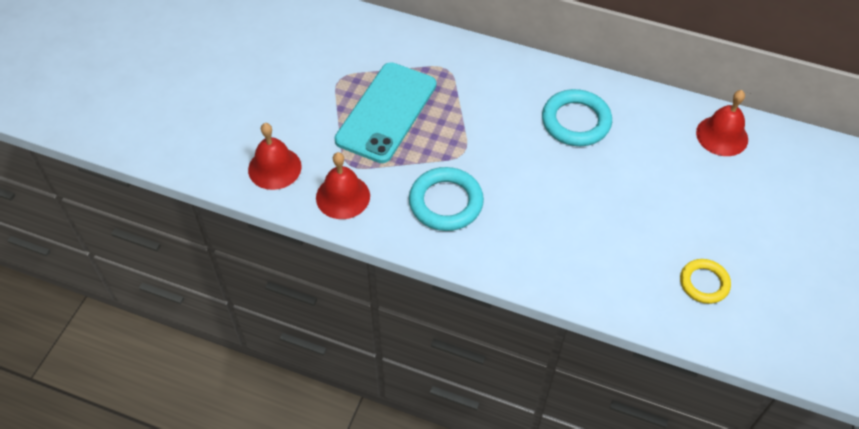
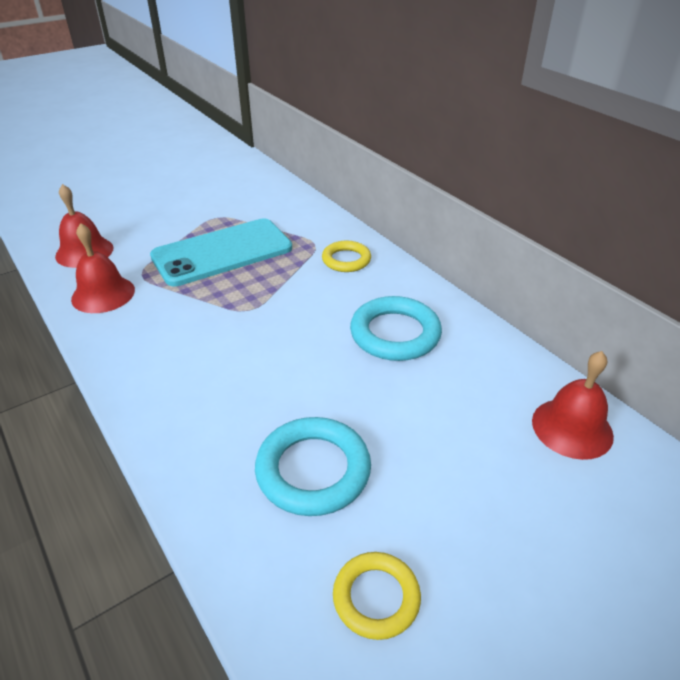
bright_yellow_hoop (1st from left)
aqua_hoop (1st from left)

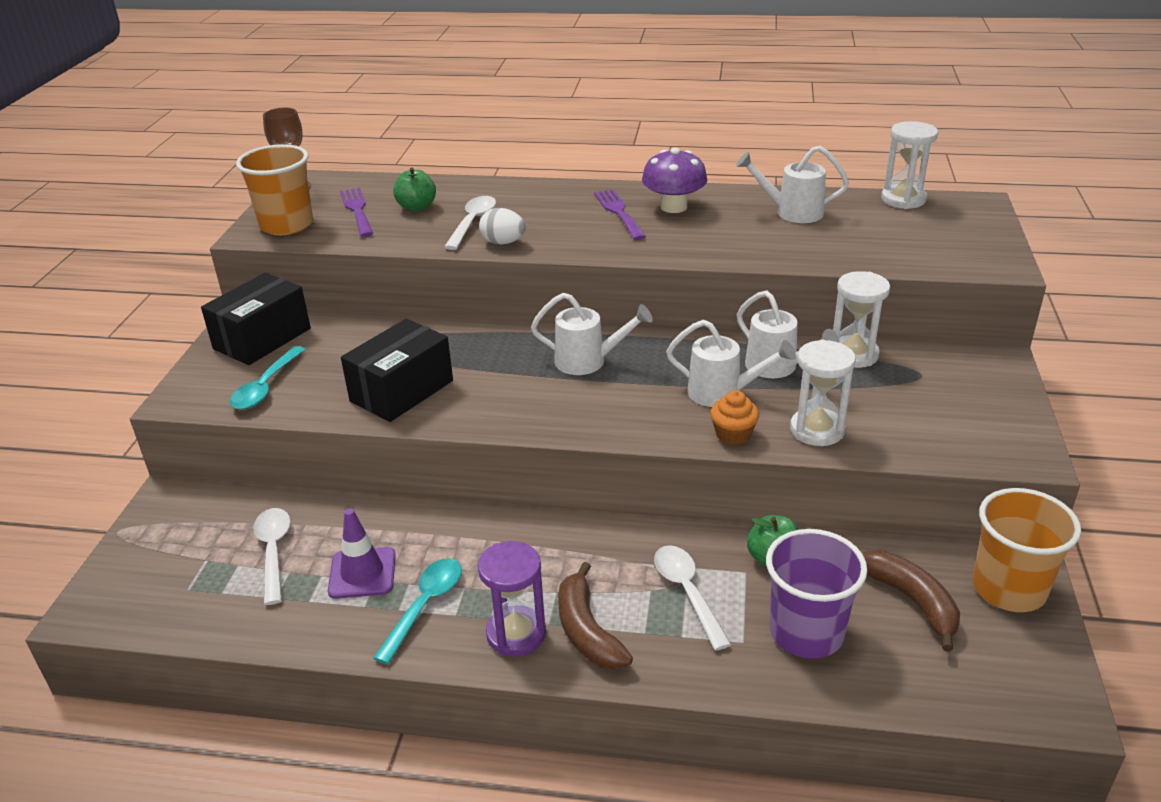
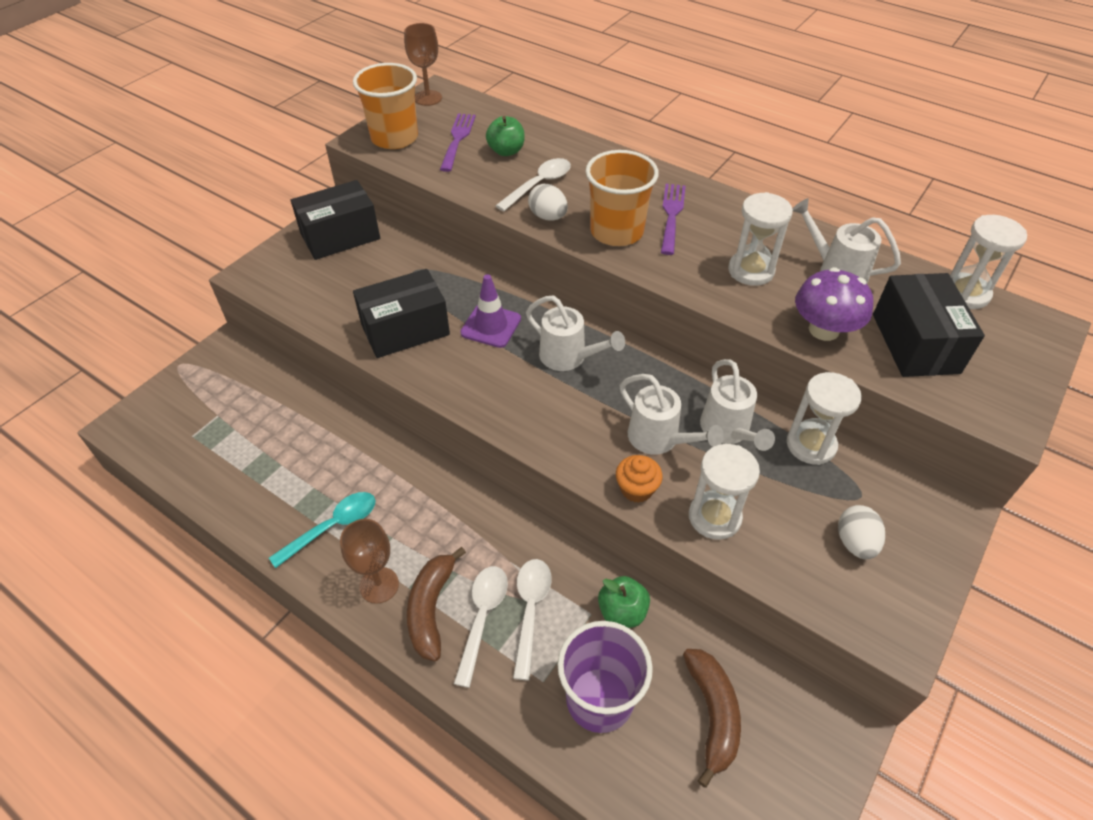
aqua_spoon (1st from left in the first image)
pure_white_sandglass (2nd from left)
pure_white_toy_egg (2nd from left)
black_parcel (3rd from left)
pure_white_spoon (1st from left)
royal_purple_traffic_cone
royal_purple_mushroom
bright_orange_cup (2nd from left)
brown_wine_glass (1st from left)

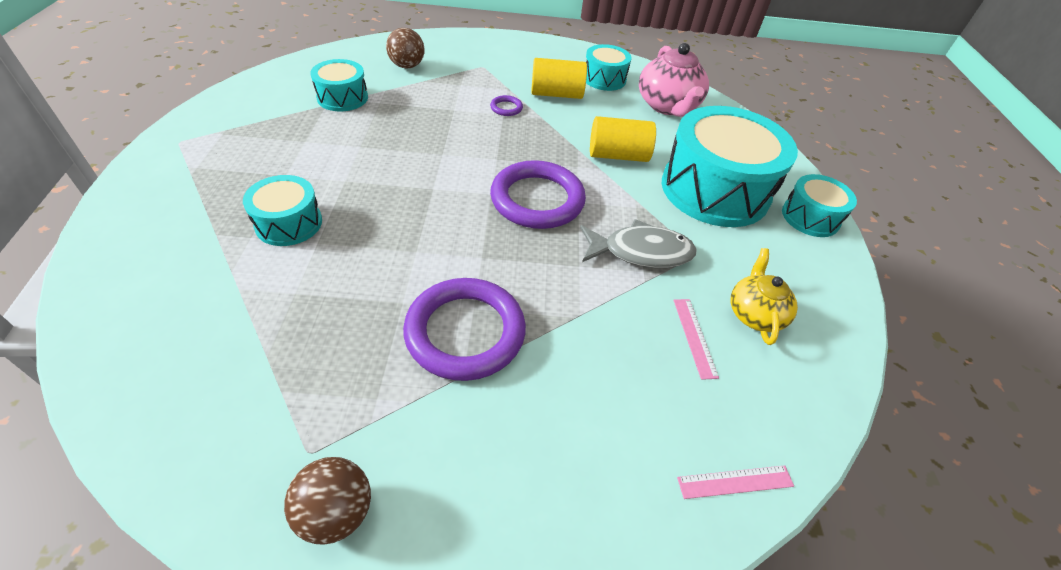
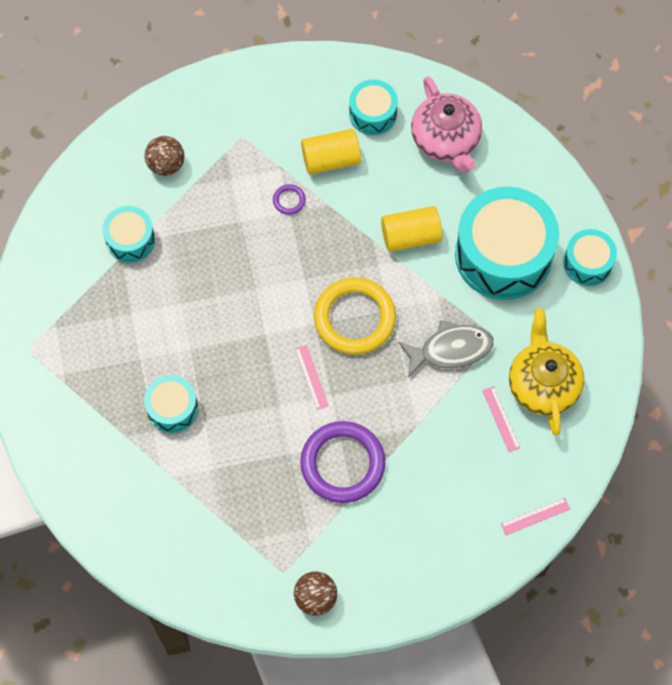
pink_ruler (1st from left)
bright_yellow_hoop
bright_yellow_china_teapot

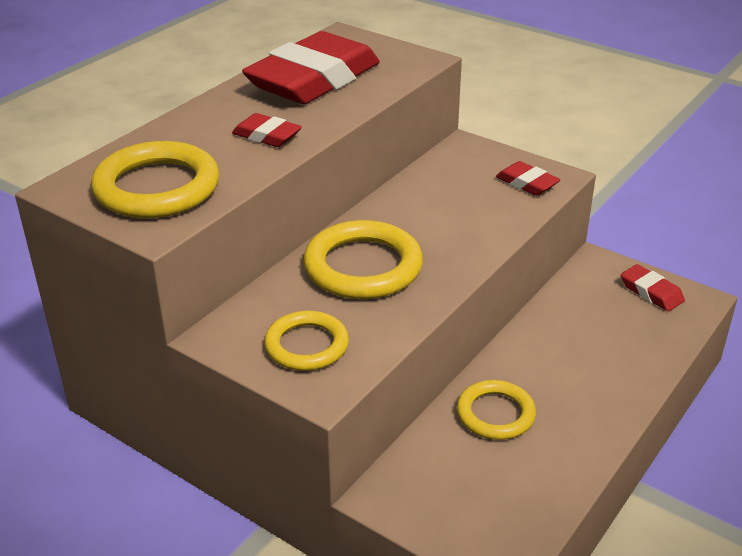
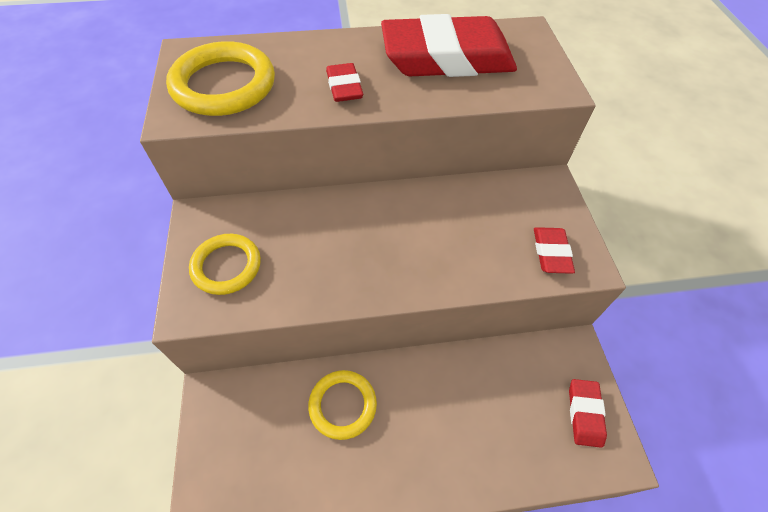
bright_yellow_hoop (3rd from left in the first image)

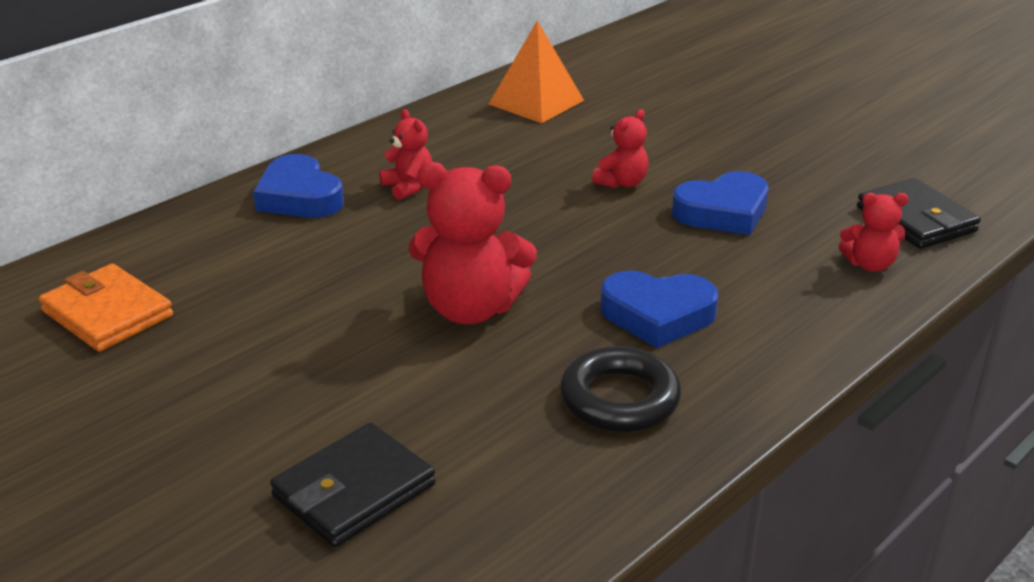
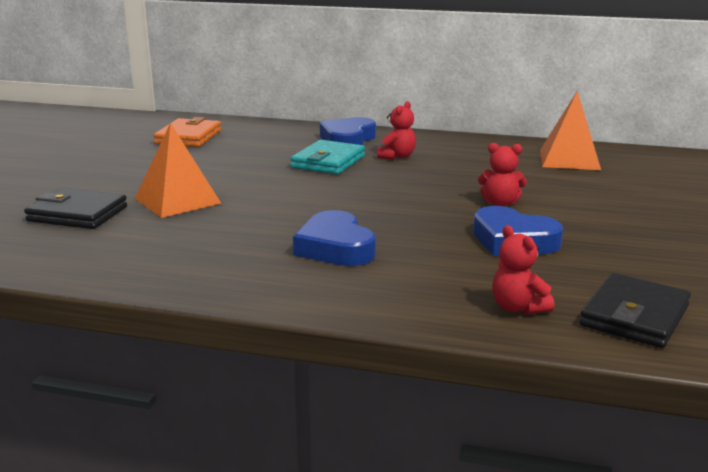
red_stuffed_bear (2nd from left in the first image)
black_hoop
bright_orange_solid_pyramid (1st from left)
aqua_wallet

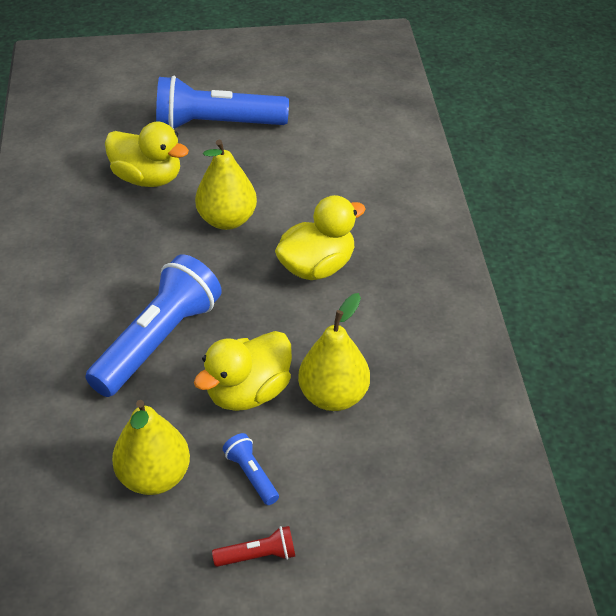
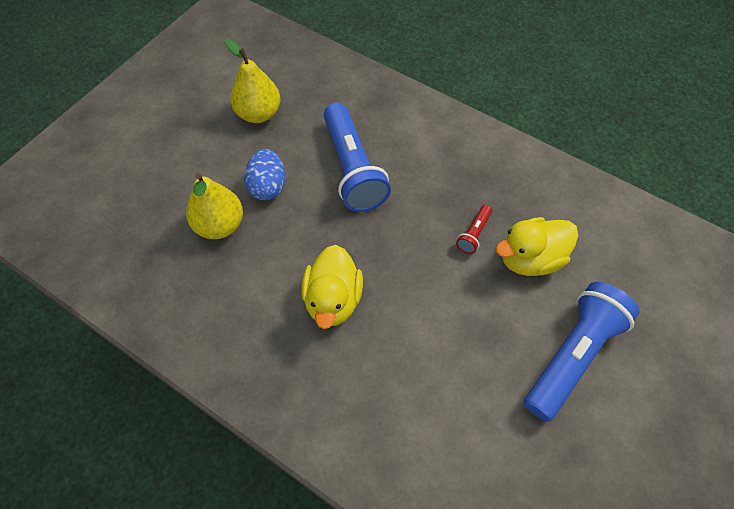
bright_yellow_toy_pear (2nd from left in the first image)
blue_torch (3rd from left in the first image)
red_torch
blue_toy_egg

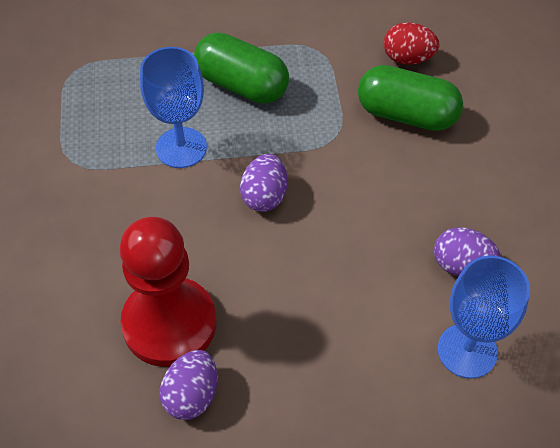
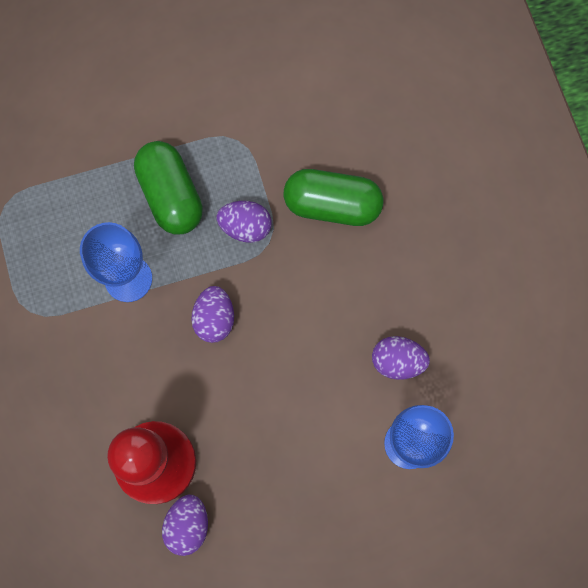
red_toy_egg
royal_purple_toy_egg (3rd from left)
green_capsule (1st from left)

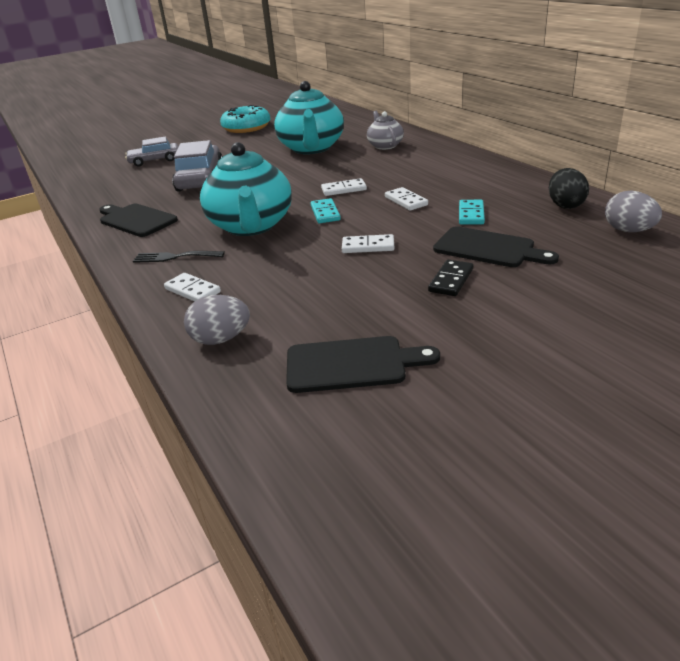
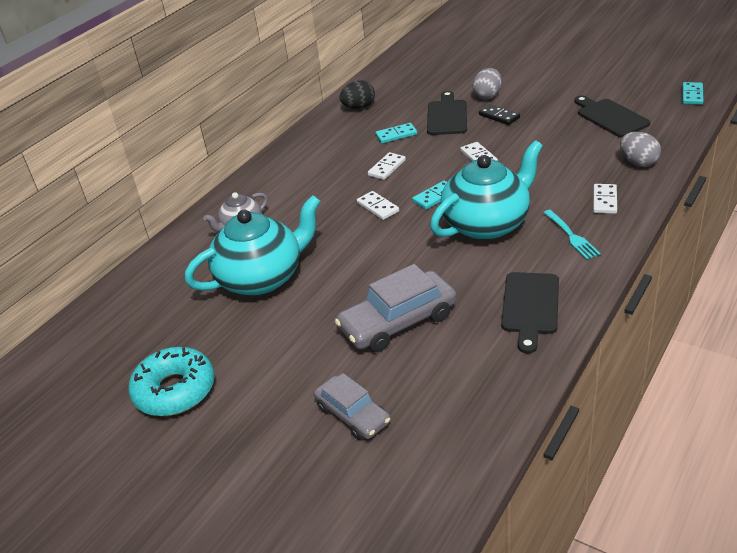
aqua_domino_tile (3rd from left)
ash-grey_toy_egg (1st from left)
aqua_table_fork
black_domino_tile

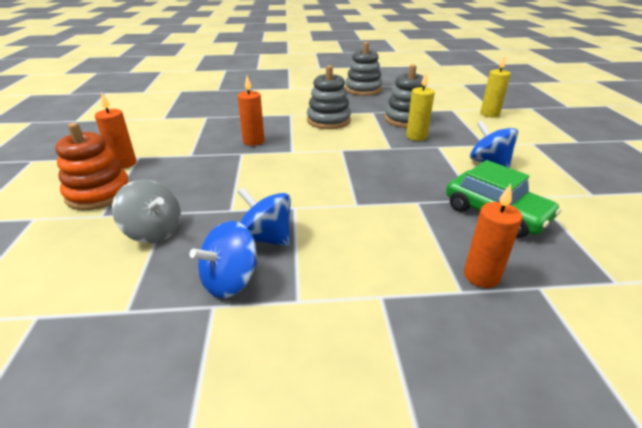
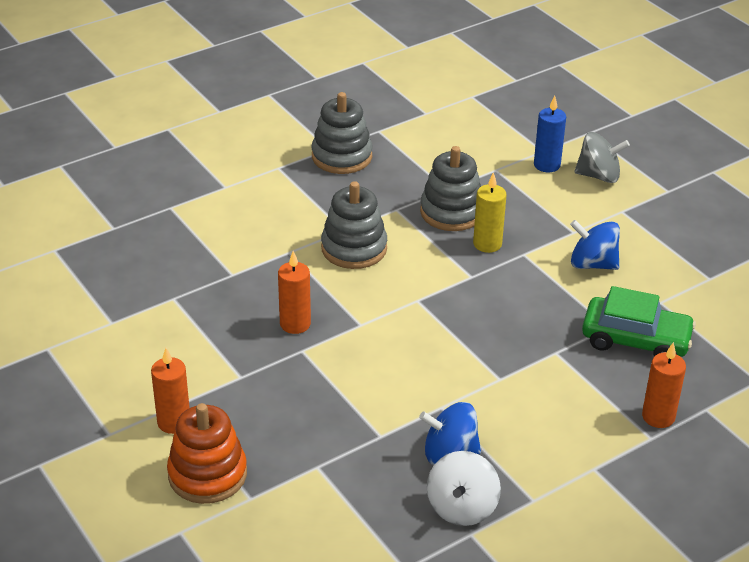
ash-grey_spinning_top
pure_white_spinning_top
blue_candle

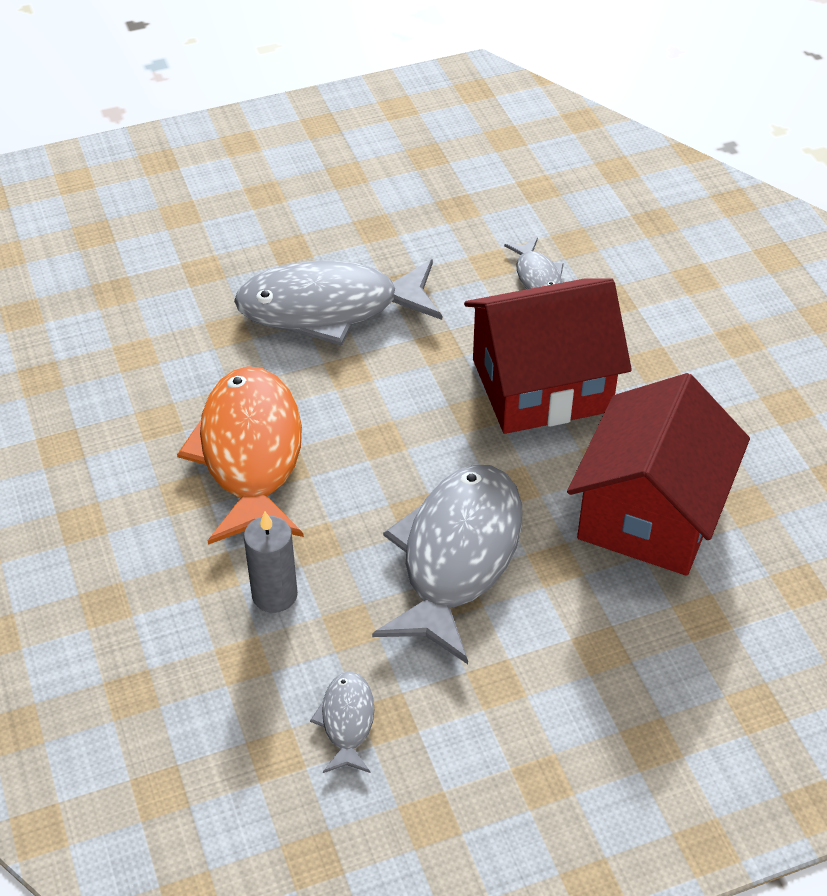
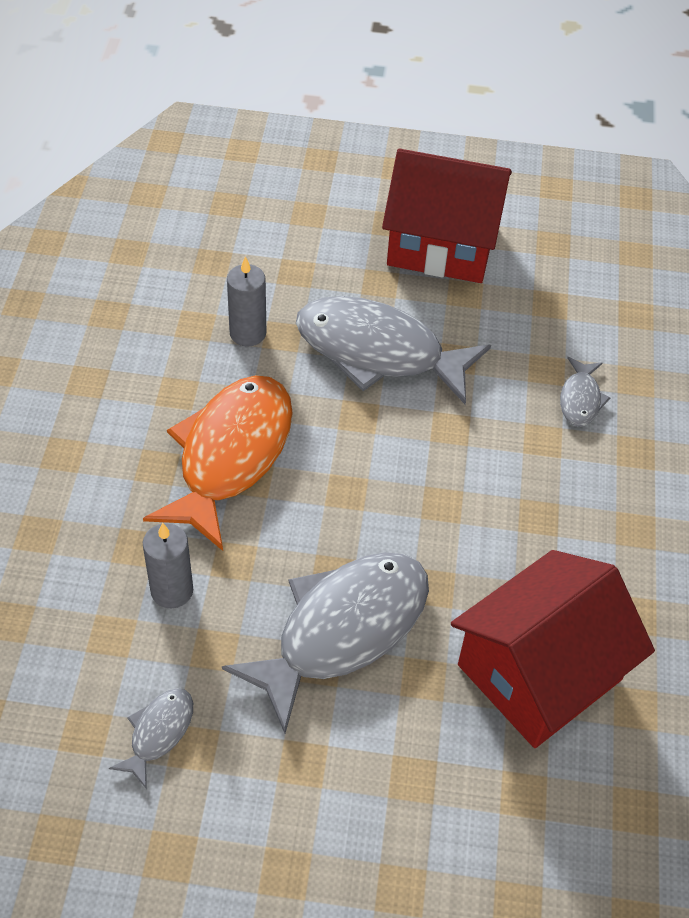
ash-grey_candle (2nd from left)
red_cottage (1st from left)

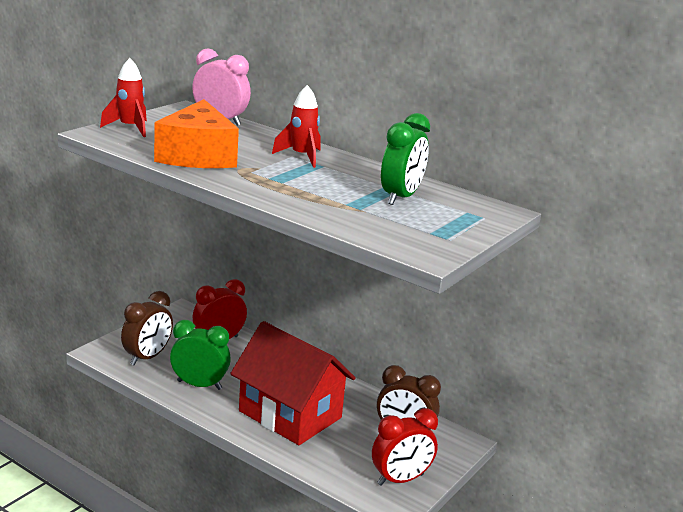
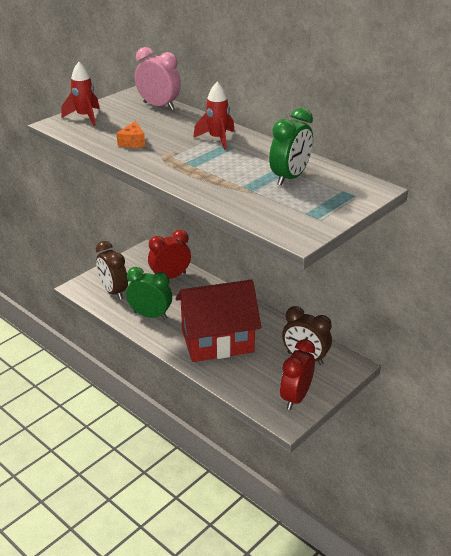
brown_bedside_clock (1st from left)
red_cottage
red_bedside_clock (2nd from left)
bright_orange_cheese_wedge

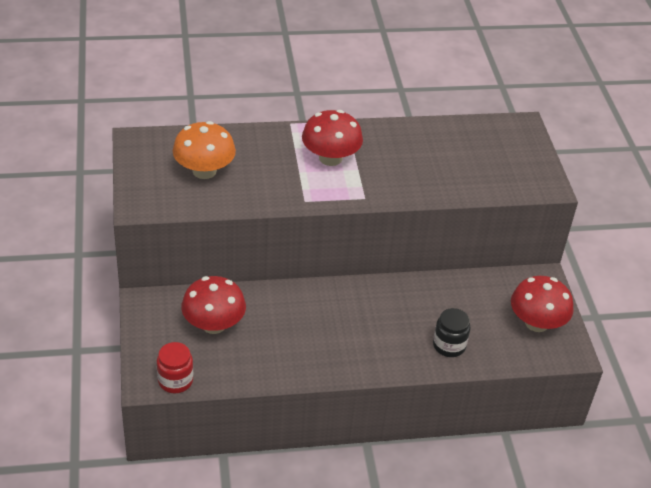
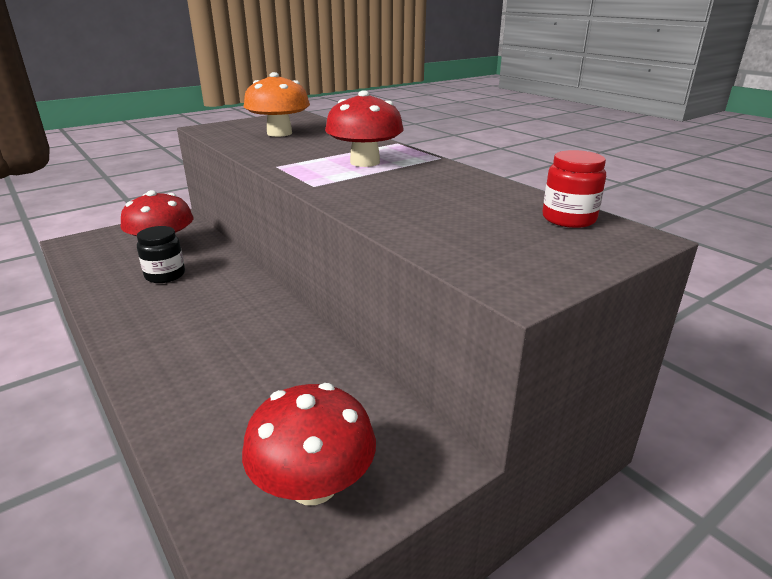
red_jam_jar
black_jam_jar

